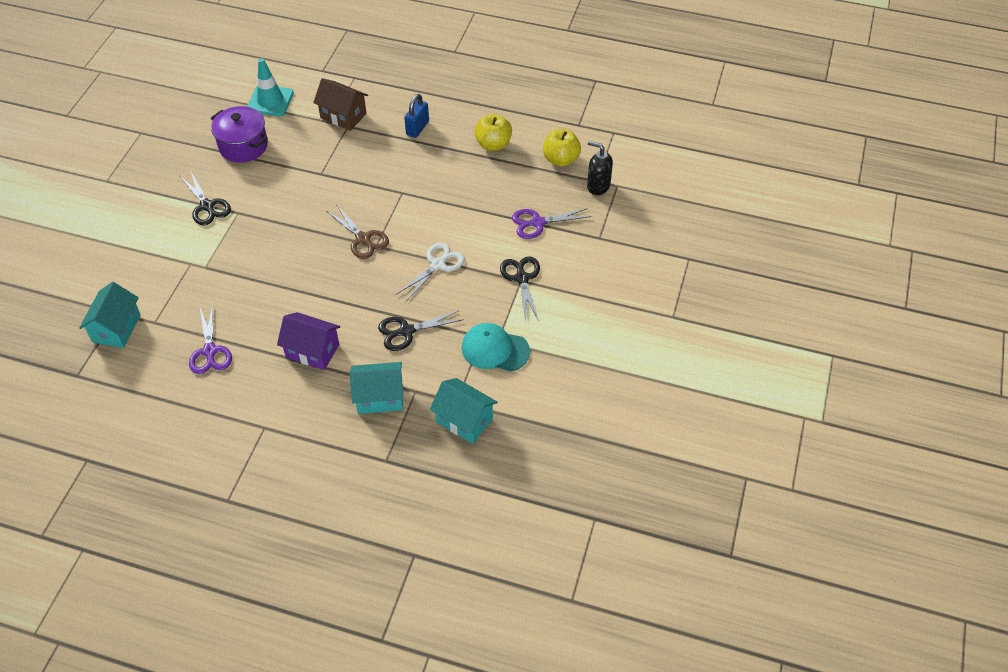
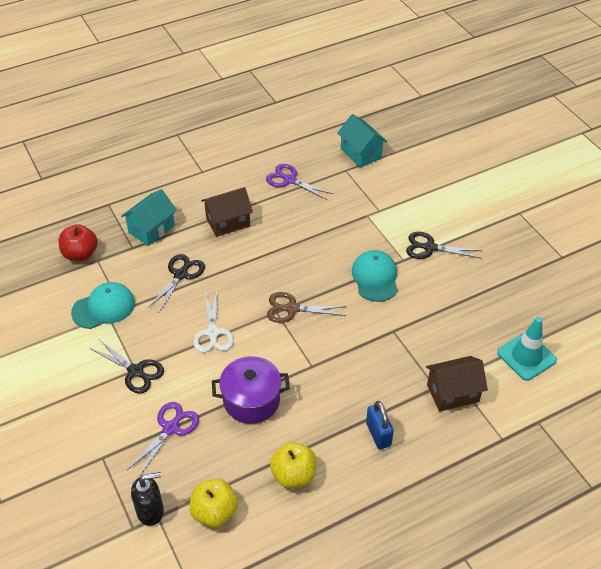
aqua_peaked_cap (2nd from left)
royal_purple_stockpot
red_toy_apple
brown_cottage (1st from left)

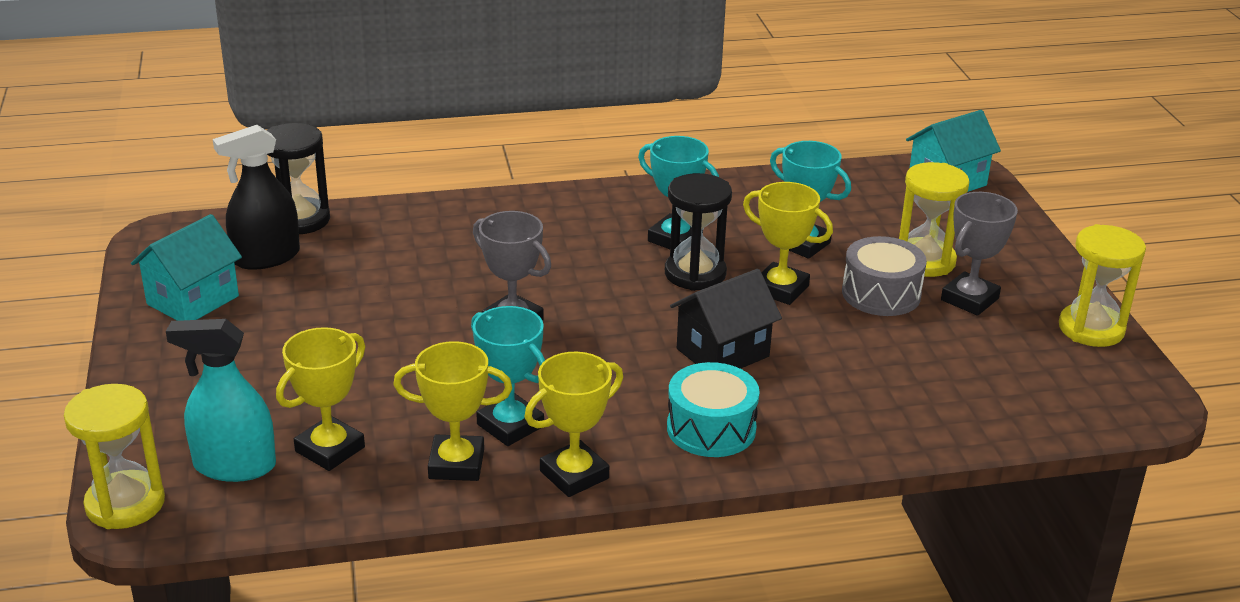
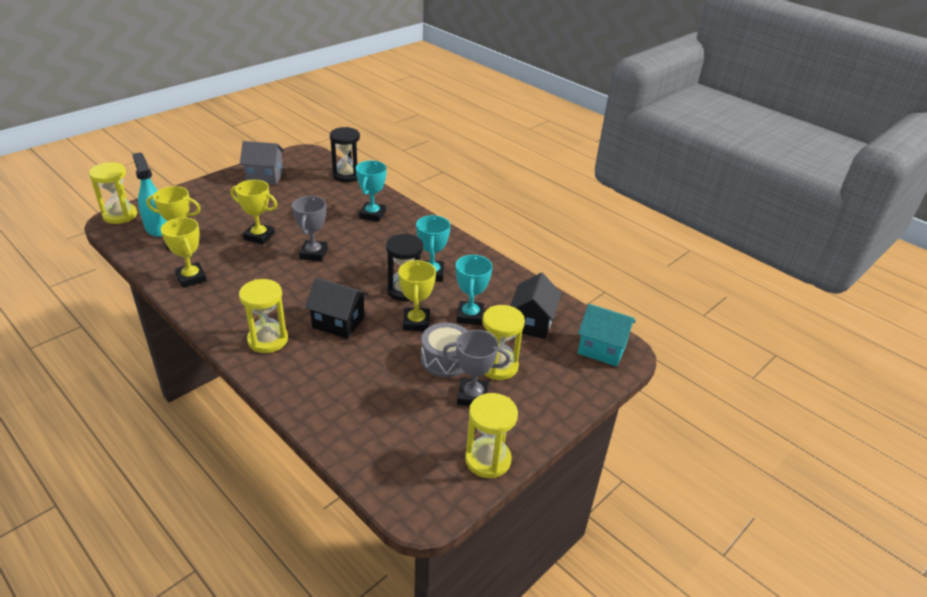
black_sprayer
black_cottage (2nd from left)
aqua_award_cup (1st from left)
bright_yellow_award_cup (3rd from left)
bright_yellow_sandglass (2nd from left)
ash-grey_cottage

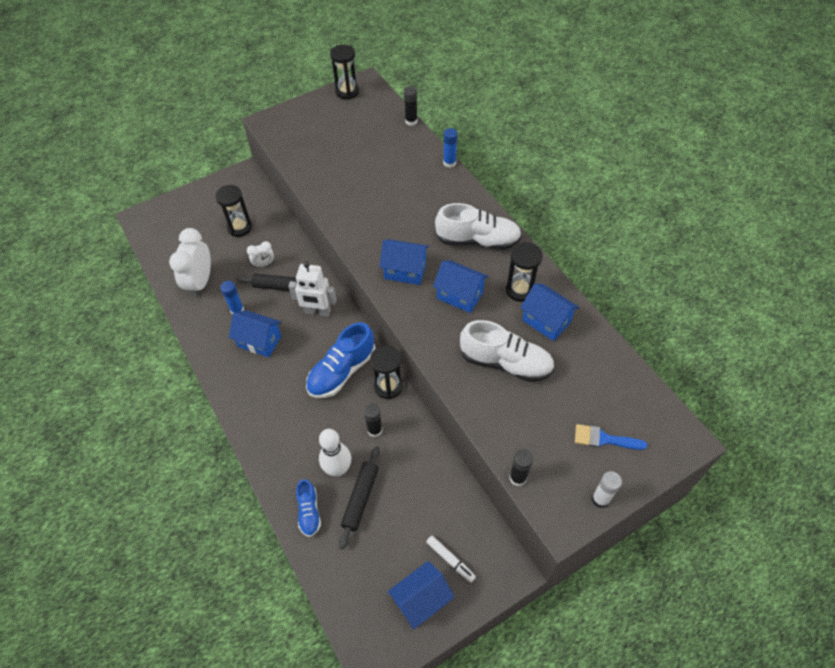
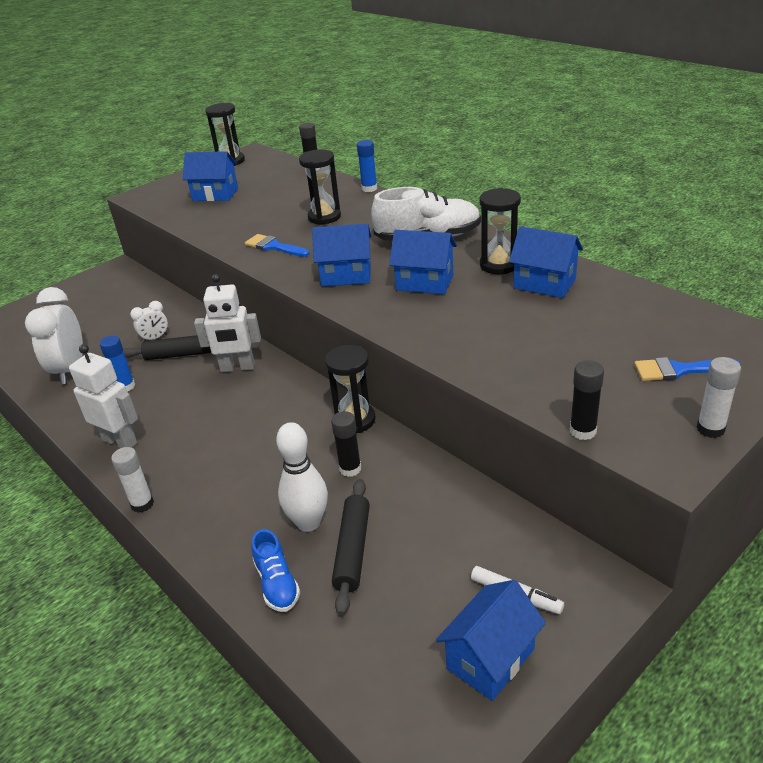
blue_shoe (2nd from left in the first image)
pure_white_shoe (2nd from left in the first image)
pure_white_robot_figure (1st from left)
pure_white_glue_stick (1st from left)
blue_brush (1st from left)
black_sandglass (2nd from left)
blue_cottage (1st from left)

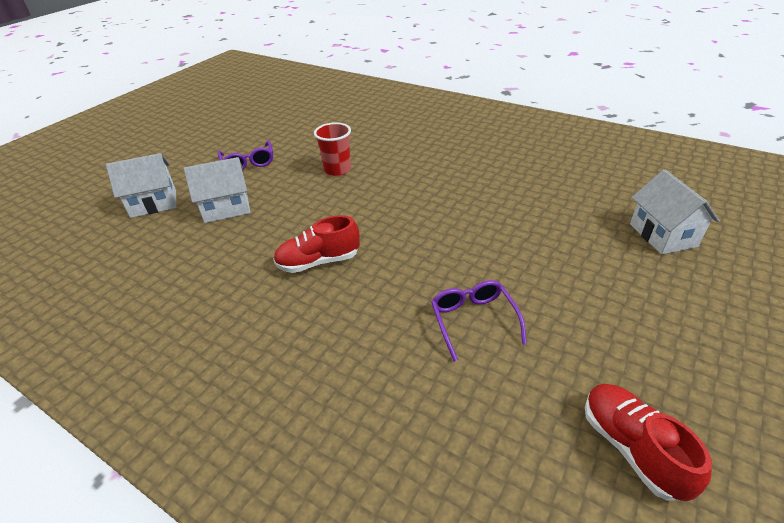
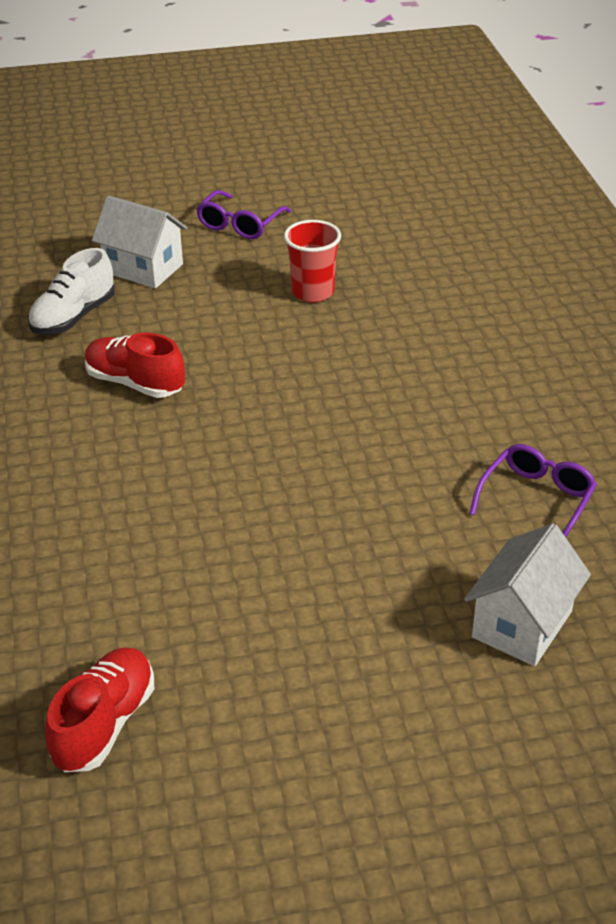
pure_white_cottage (1st from left in the first image)
pure_white_shoe
royal_purple_eyeglasses (2nd from left)

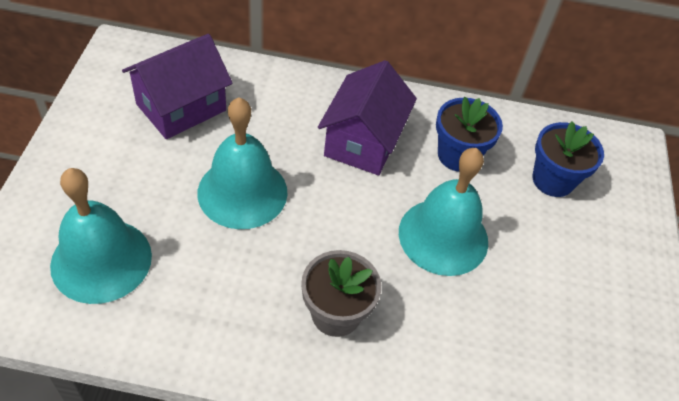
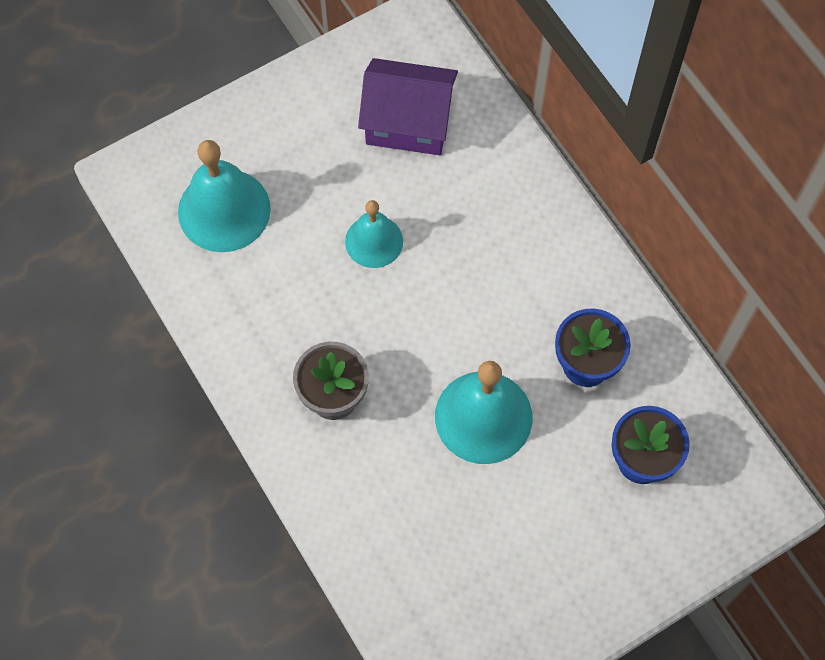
royal_purple_cottage (2nd from left in the first image)
aqua_school_bell (2nd from left)

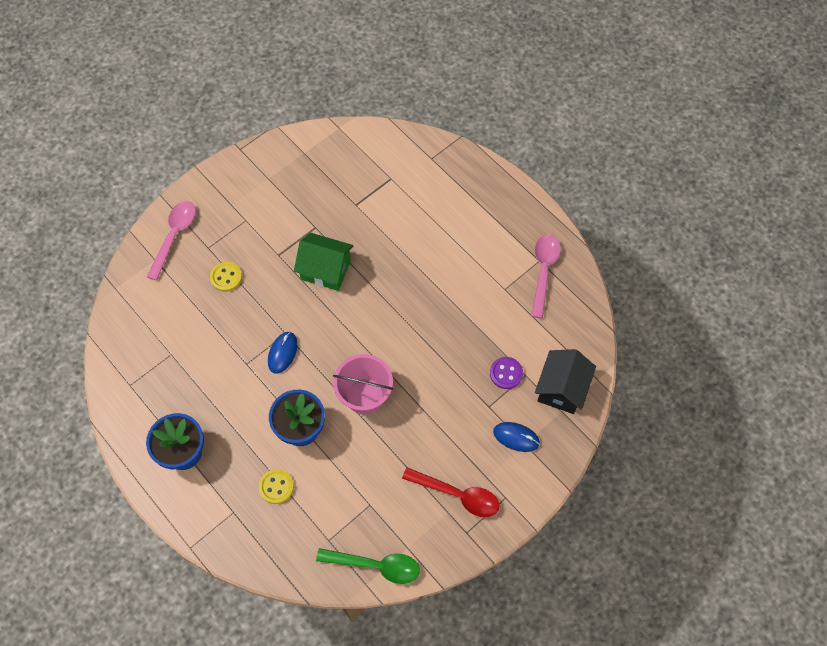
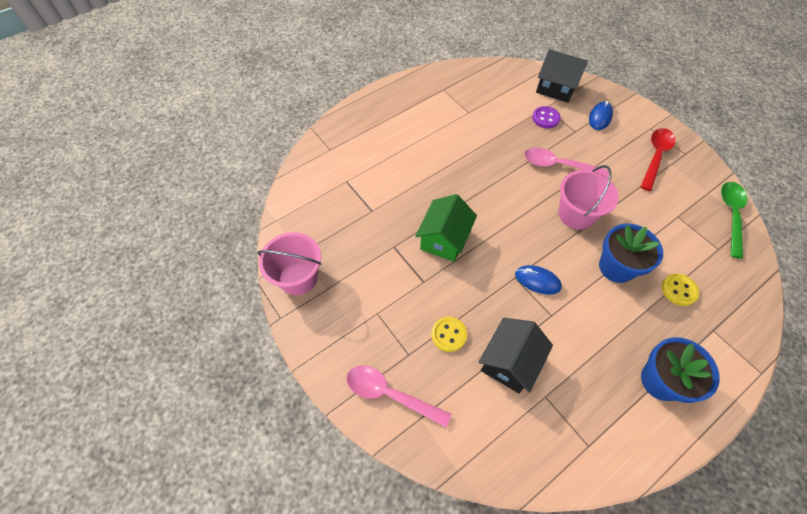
pink_pail (1st from left)
black_cottage (1st from left)
pink_spoon (2nd from left)

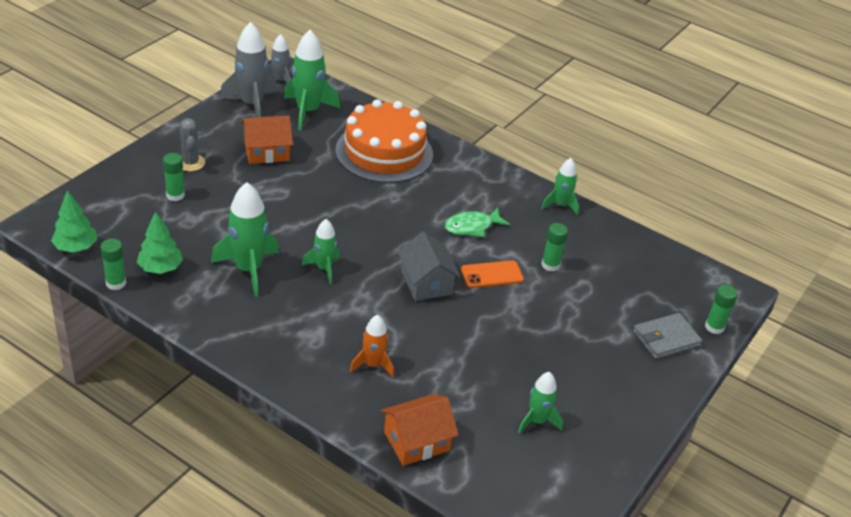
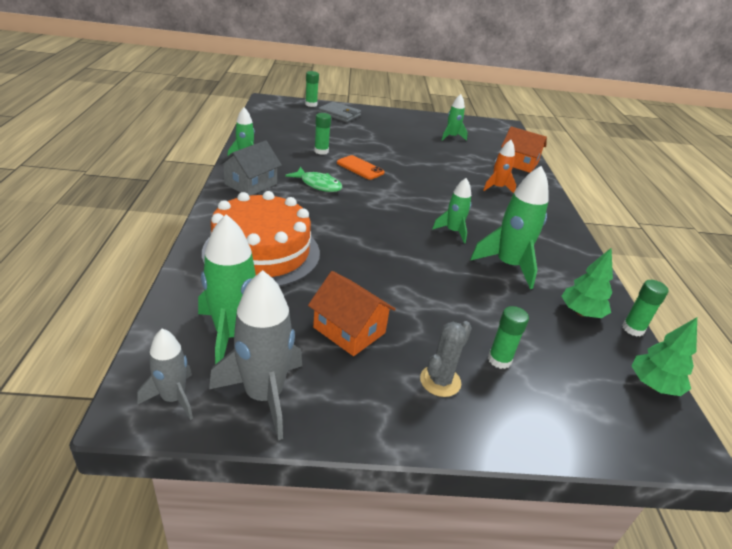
ash-grey_cottage

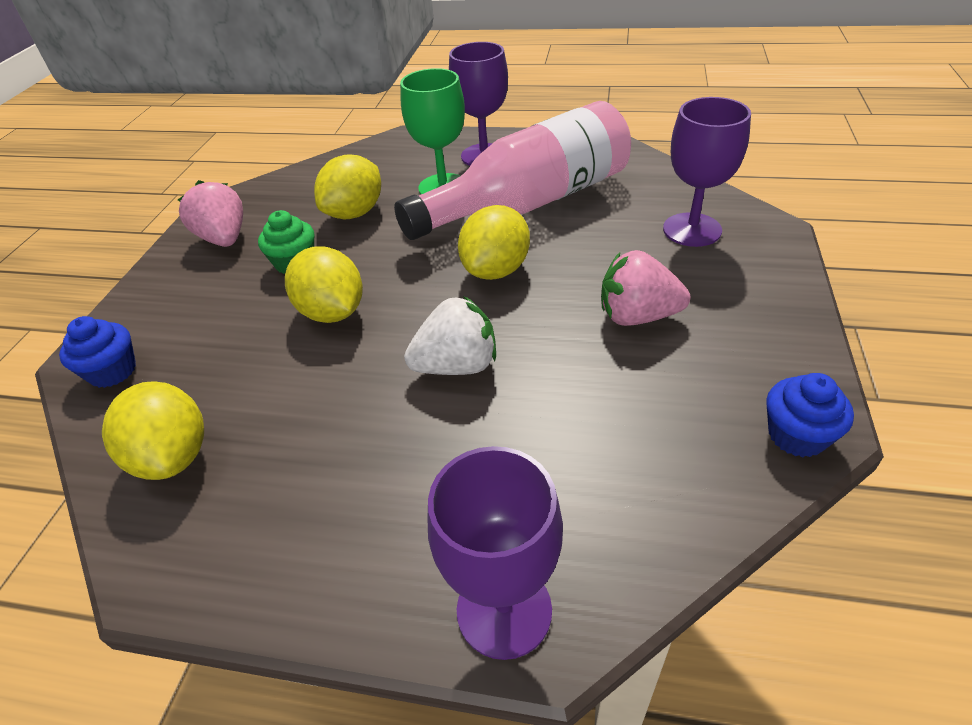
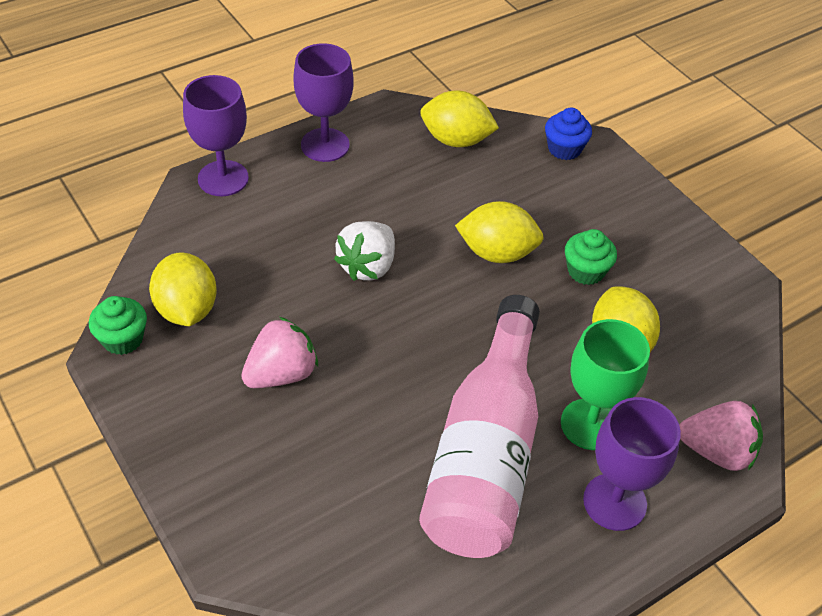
pink_berry (2nd from left)
bright_yellow_lemon (1st from left)
royal_purple_wine_glass (2nd from left)
green_cupcake (1st from left)

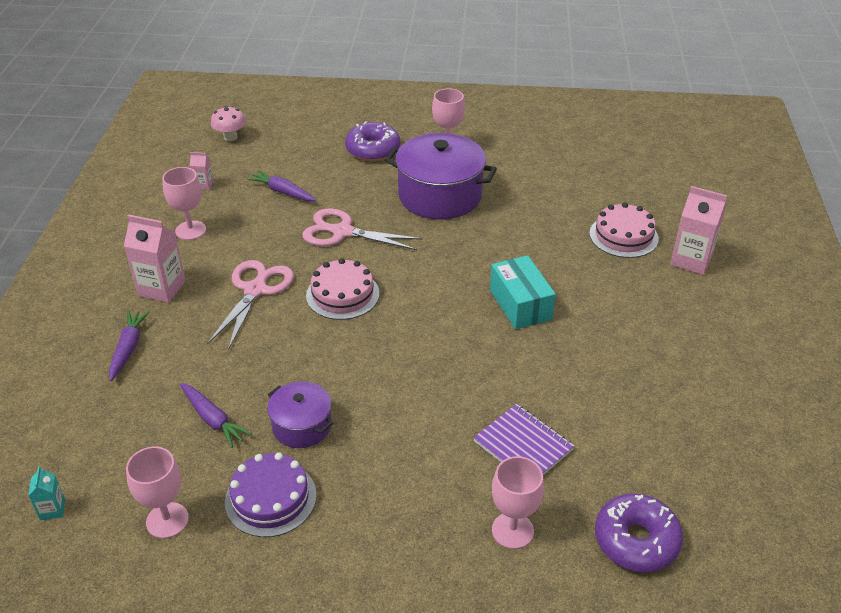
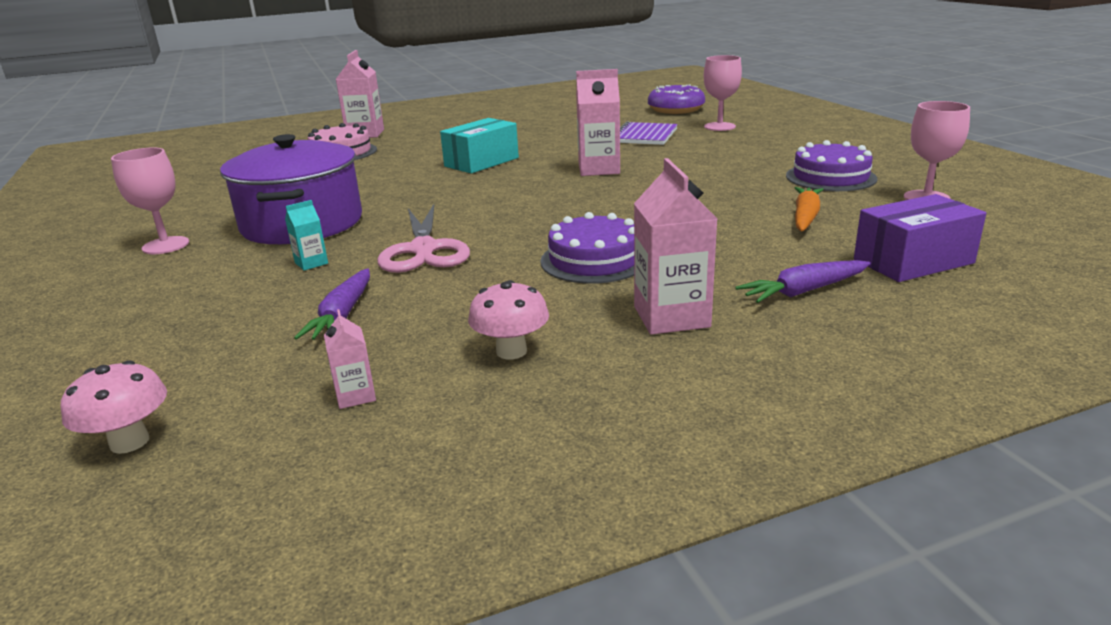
royal_purple_stockpot (1st from left in the first image)
pink_gateau (1st from left in the first image)
royal_purple_donut (1st from left in the first image)
pink_carton (3rd from left)
royal_purple_parcel
aqua_carton
pink_mushroom (2nd from left)
royal_purple_gateau (1st from left)
bright_orange_root_vegetable

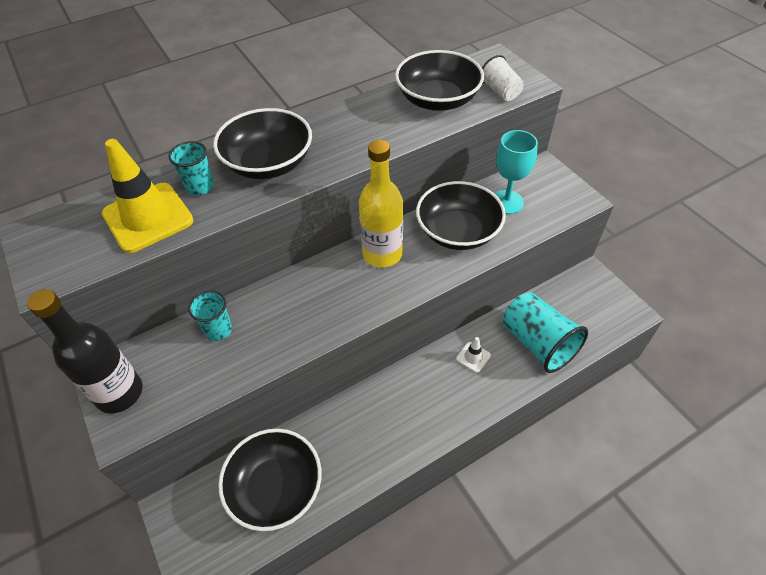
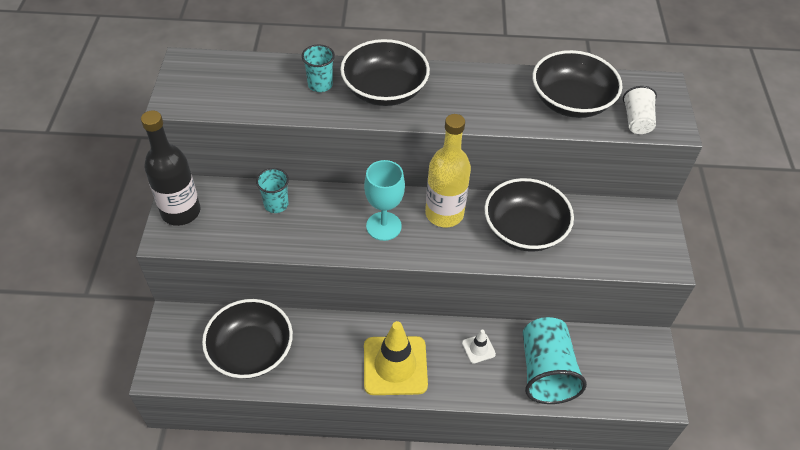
bright_yellow_traffic_cone
aqua_wine_glass

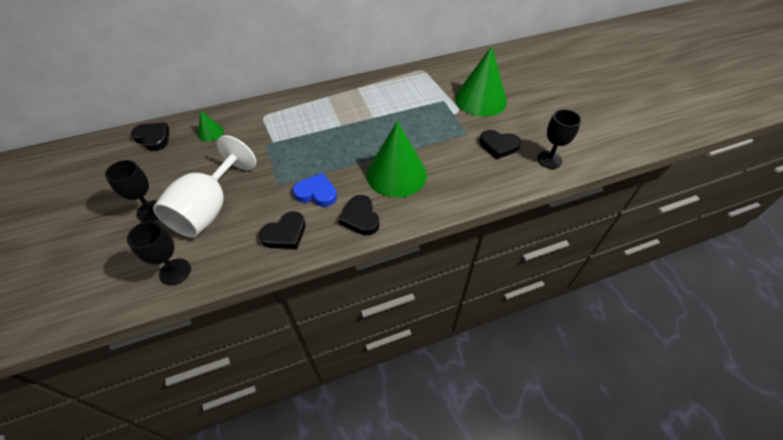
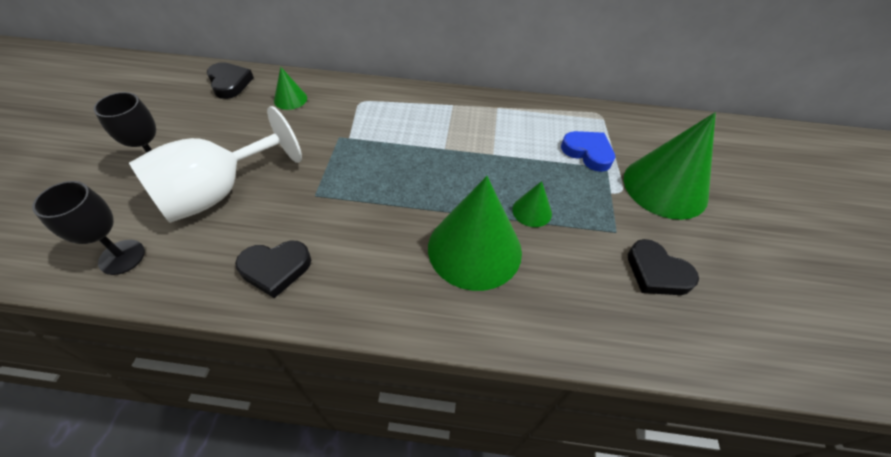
black_heart_shape (3rd from left in the first image)
black_wine_glass (3rd from left in the first image)
green_cone_shape (3rd from left)
blue_heart_shape

